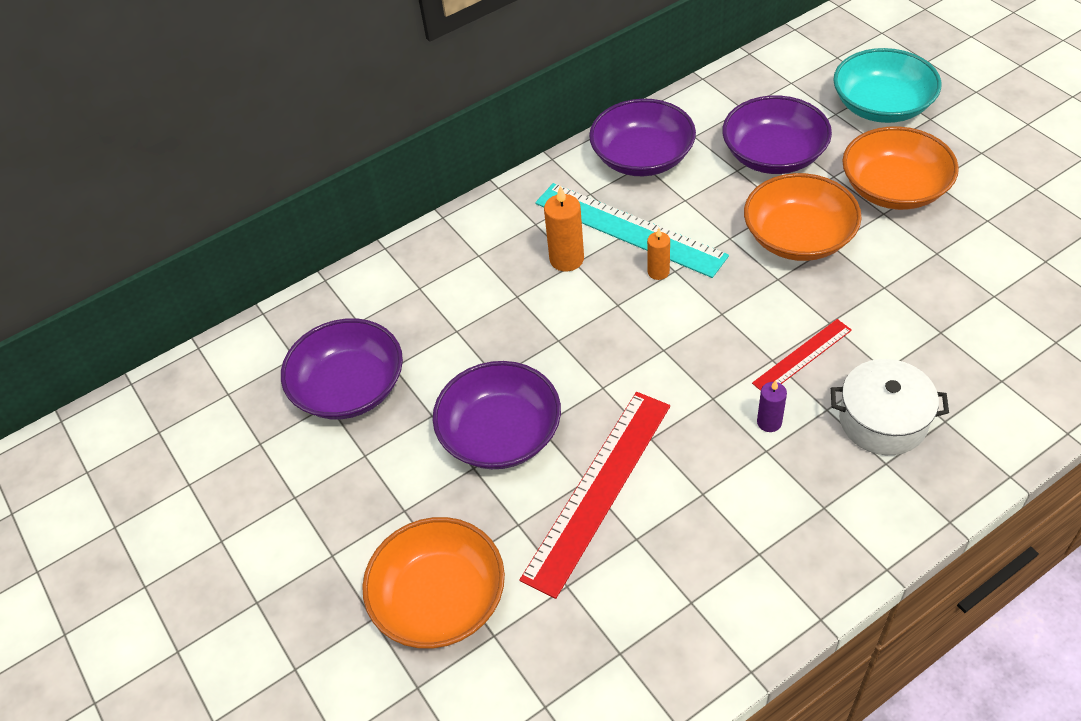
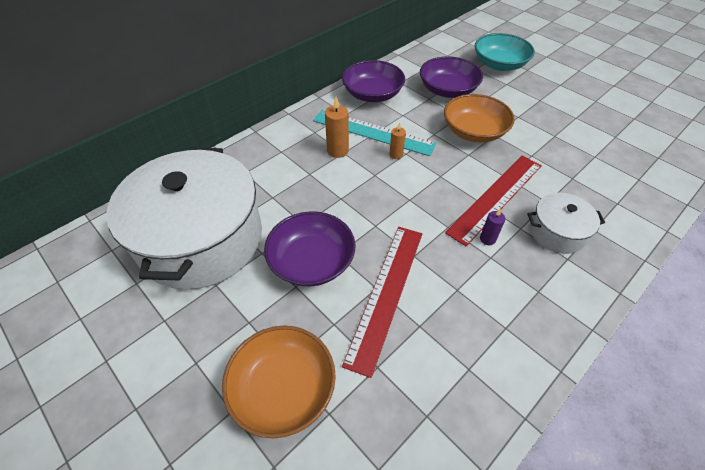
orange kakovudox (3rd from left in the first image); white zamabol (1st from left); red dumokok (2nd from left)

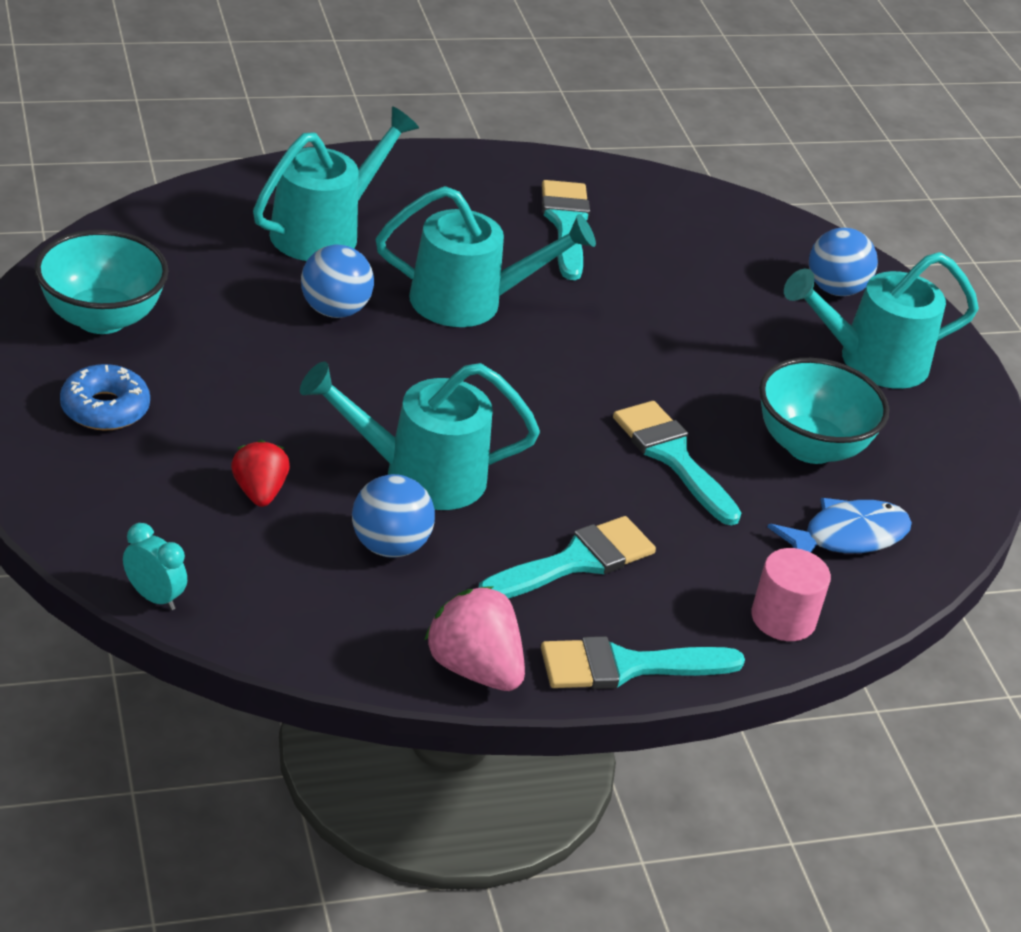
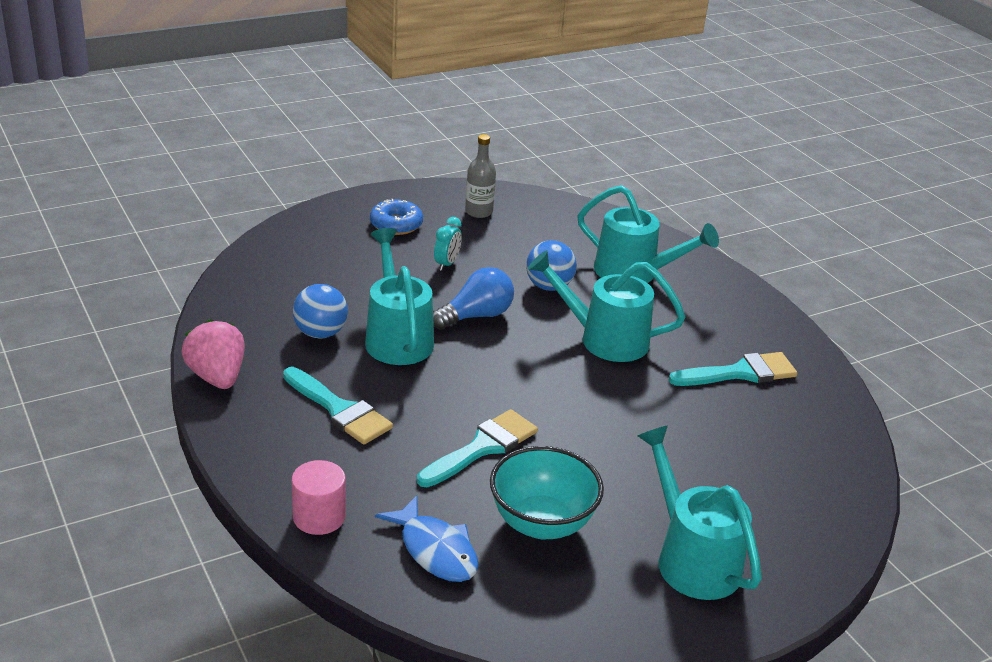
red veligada; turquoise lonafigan (3rd from left in the first image); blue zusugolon (3rd from left in the first image); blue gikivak; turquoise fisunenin; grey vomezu; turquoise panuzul (2nd from left); pink veligada

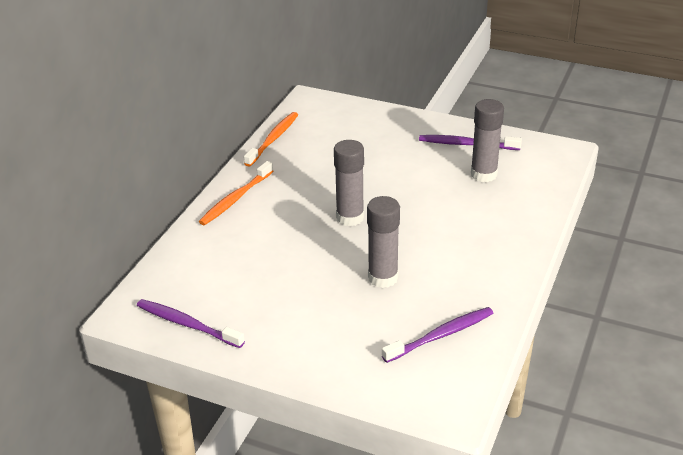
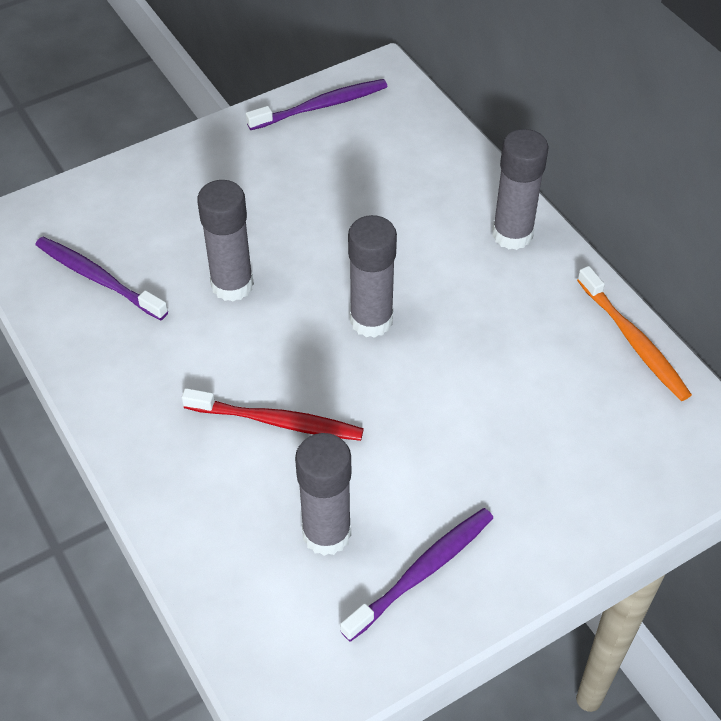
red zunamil; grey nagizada (4th from left); purple zunamil (1st from left)

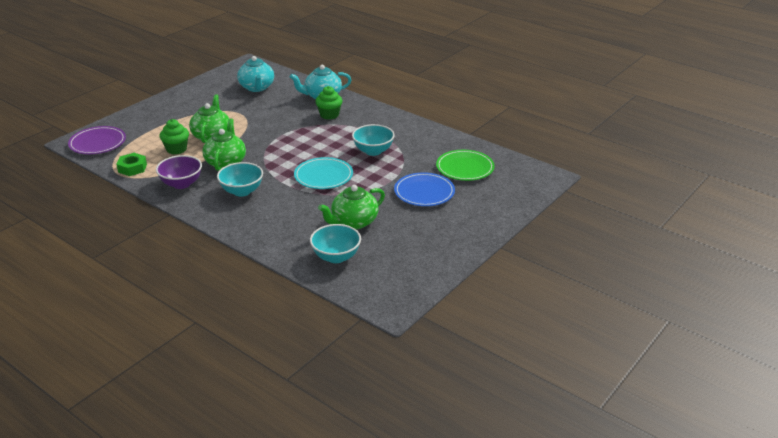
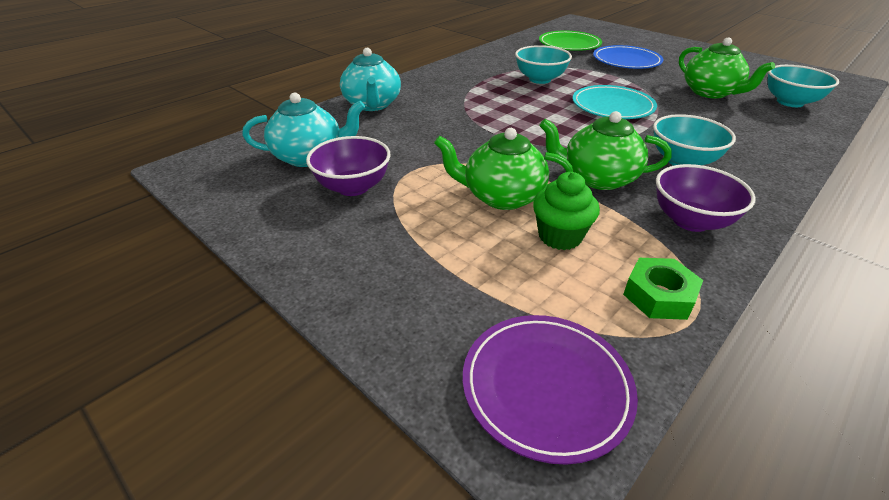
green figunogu (2nd from left in the first image); purple kakovudox (1st from left)

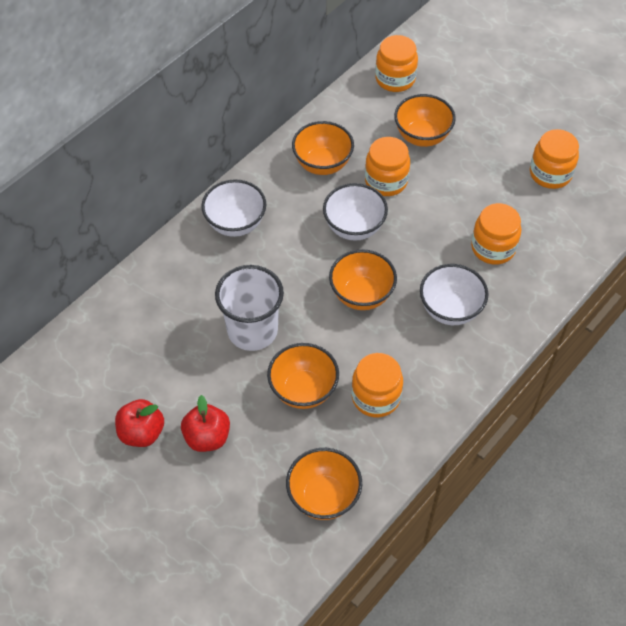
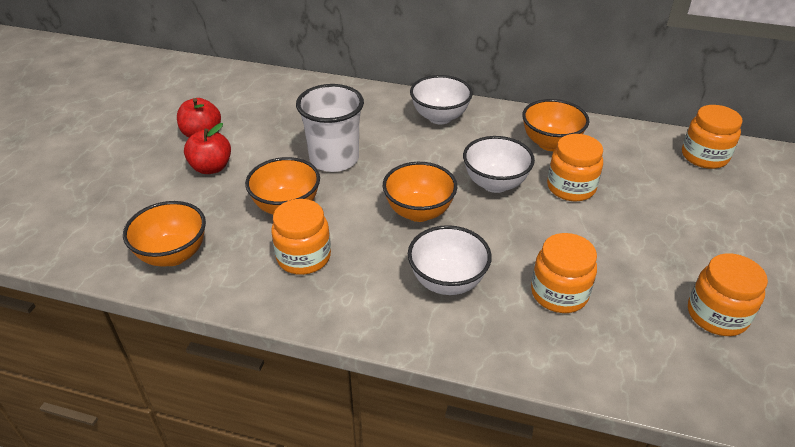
orange kakovudox (5th from left in the first image)

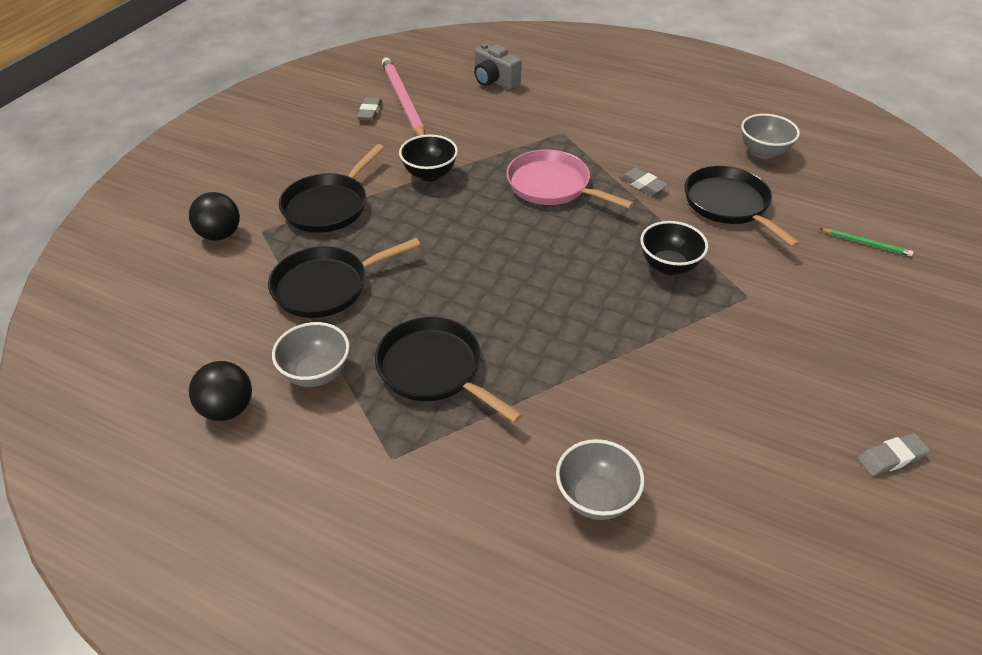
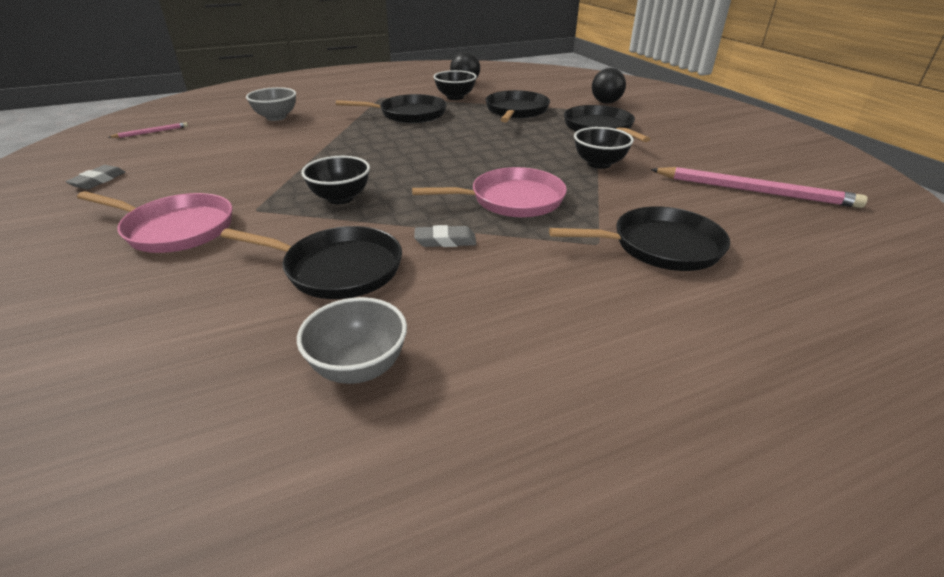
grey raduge (1st from left in the first image); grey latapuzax; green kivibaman; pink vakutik (1st from left); pink kivibaman (1st from left); black vakutik (5th from left); black kakovudox (2nd from left)

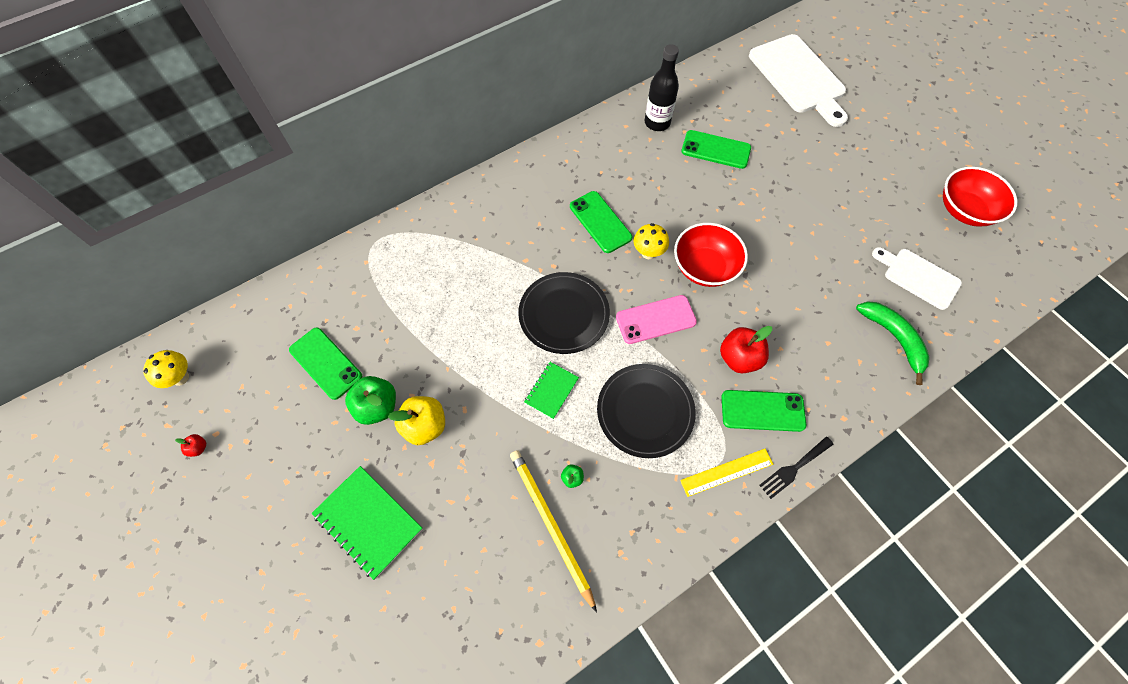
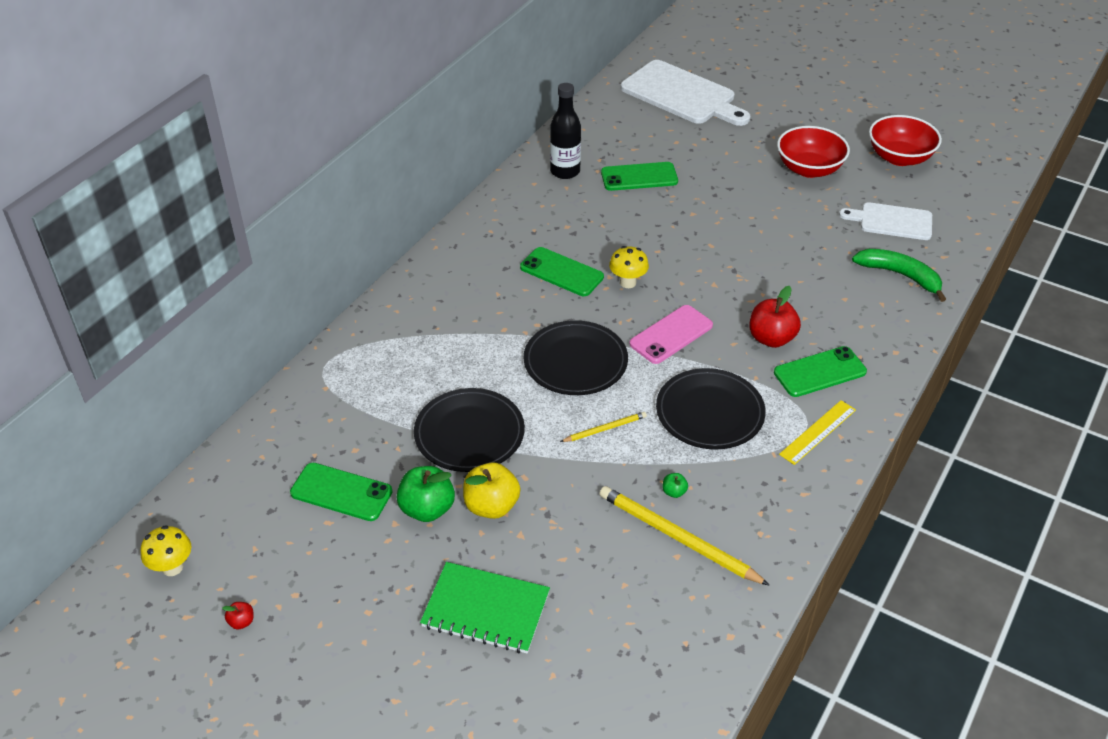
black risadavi; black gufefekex (1st from left); red kakovudox (1st from left); yellow kivibaman (1st from left)

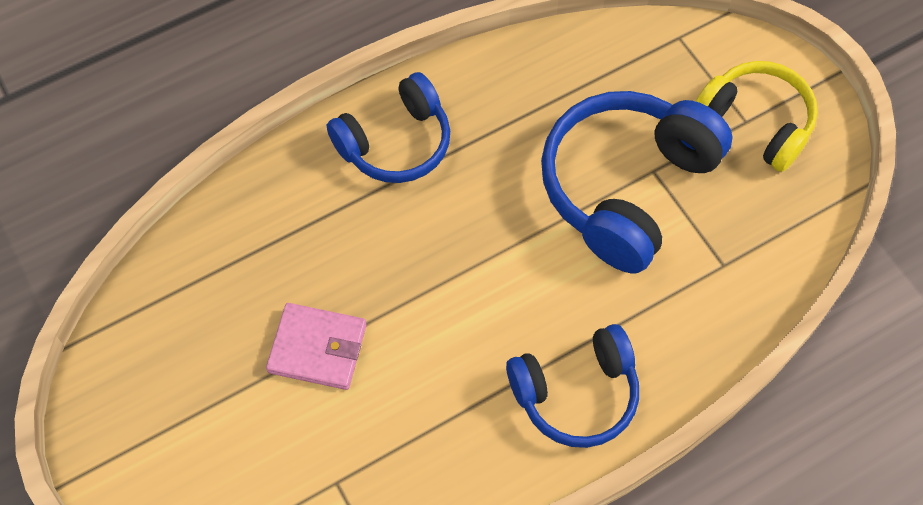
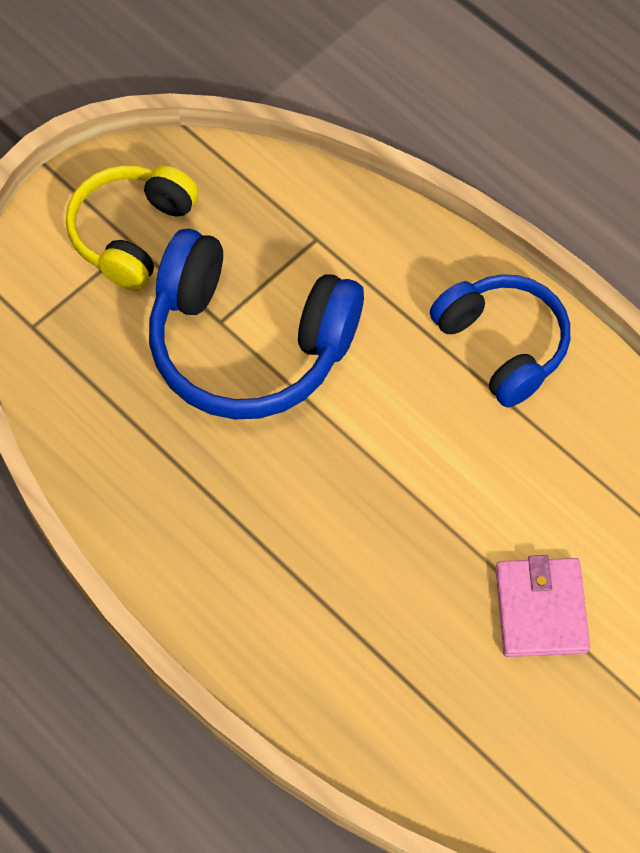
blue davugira (1st from left in the first image)

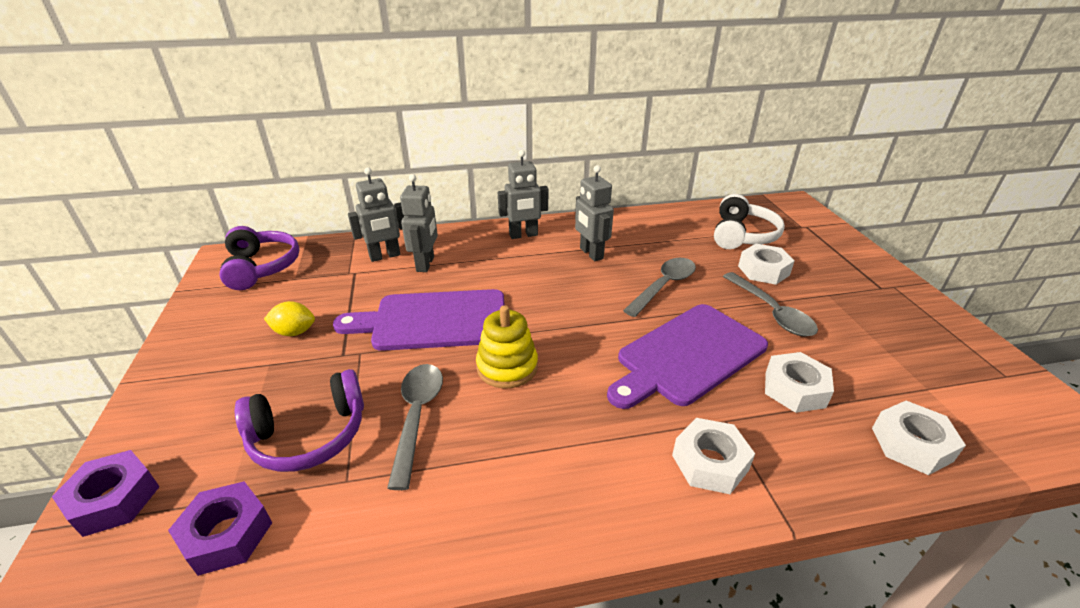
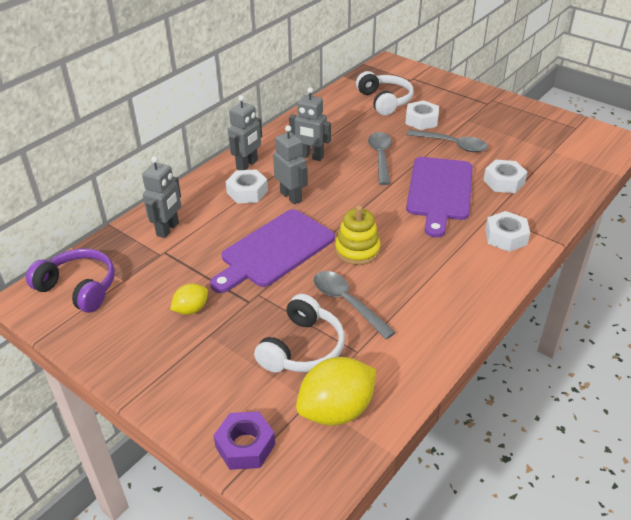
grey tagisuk (3rd from left); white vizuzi (1st from left); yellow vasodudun (2nd from left); white davugira (1st from left)

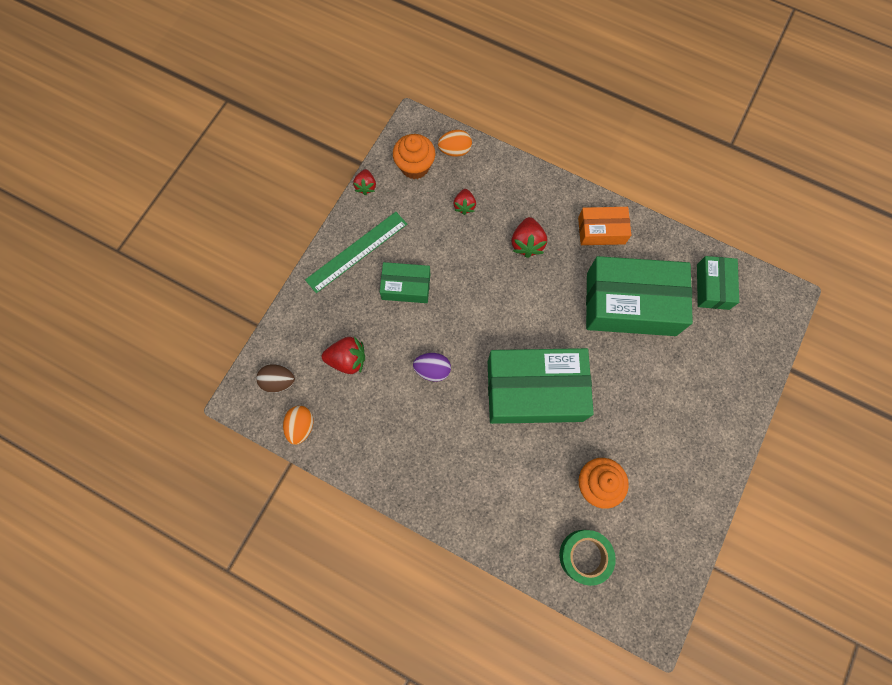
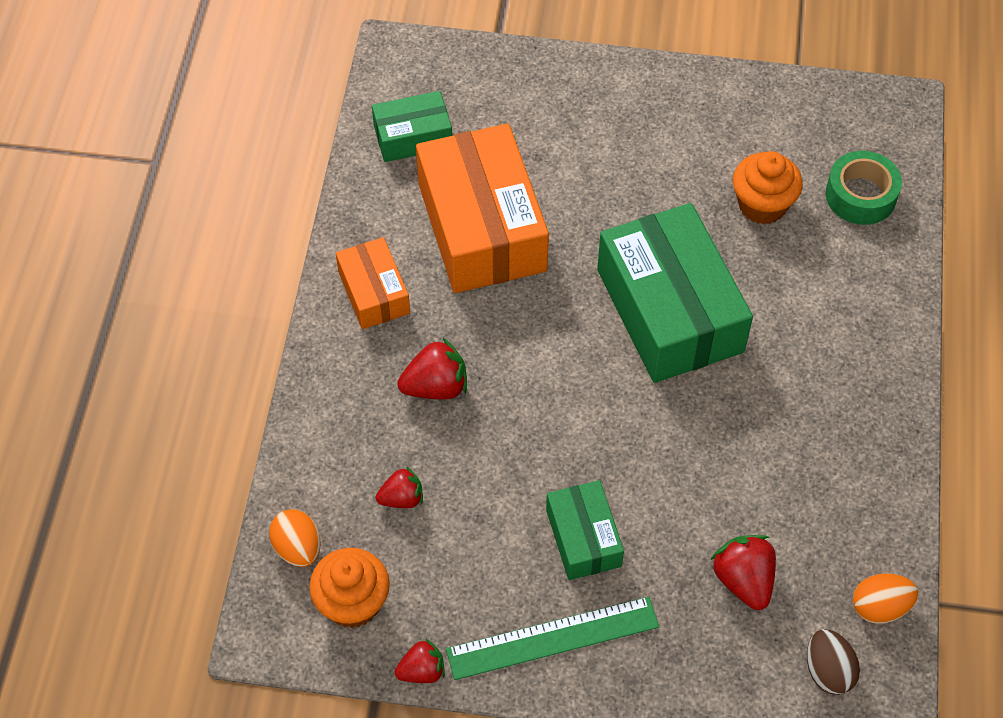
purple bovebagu; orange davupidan (2nd from left); green dumokok

